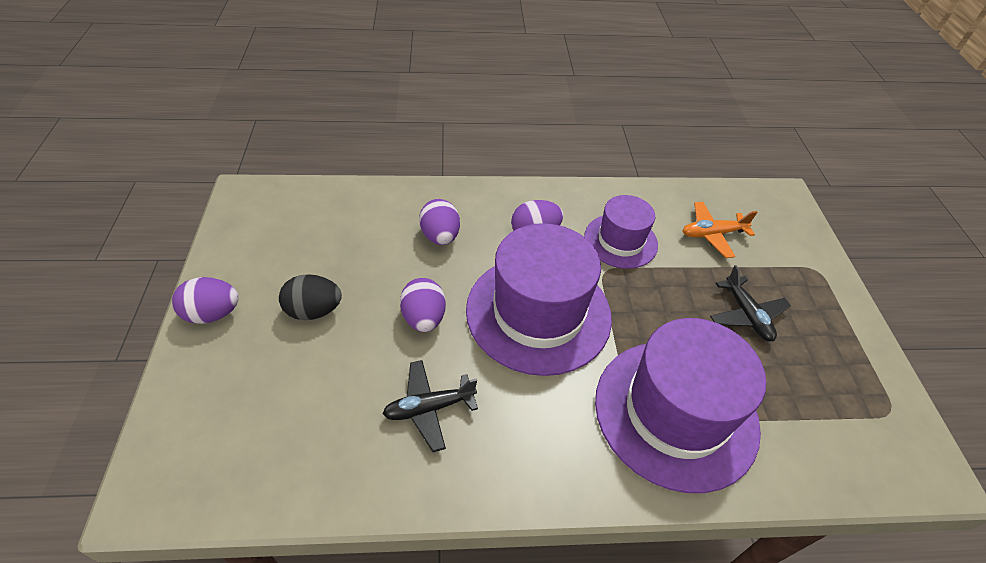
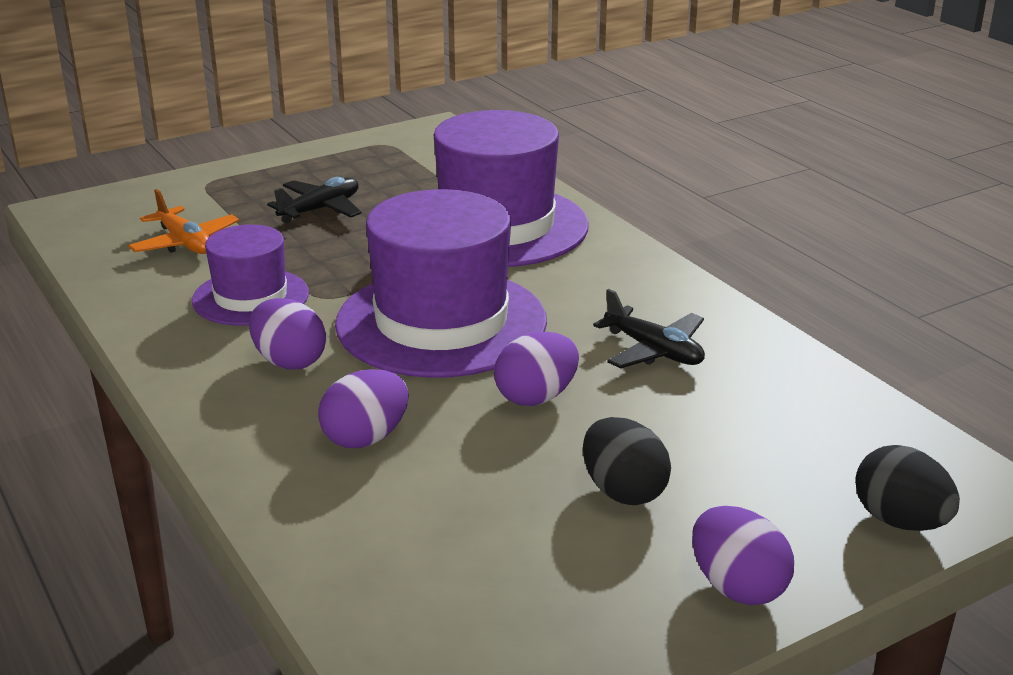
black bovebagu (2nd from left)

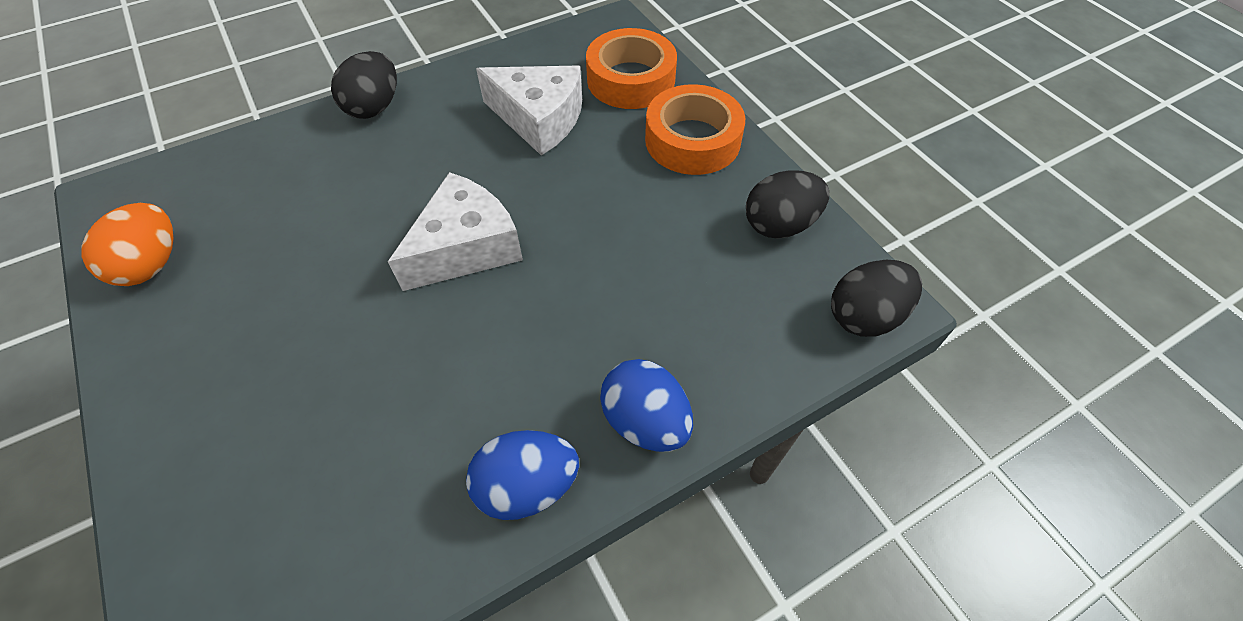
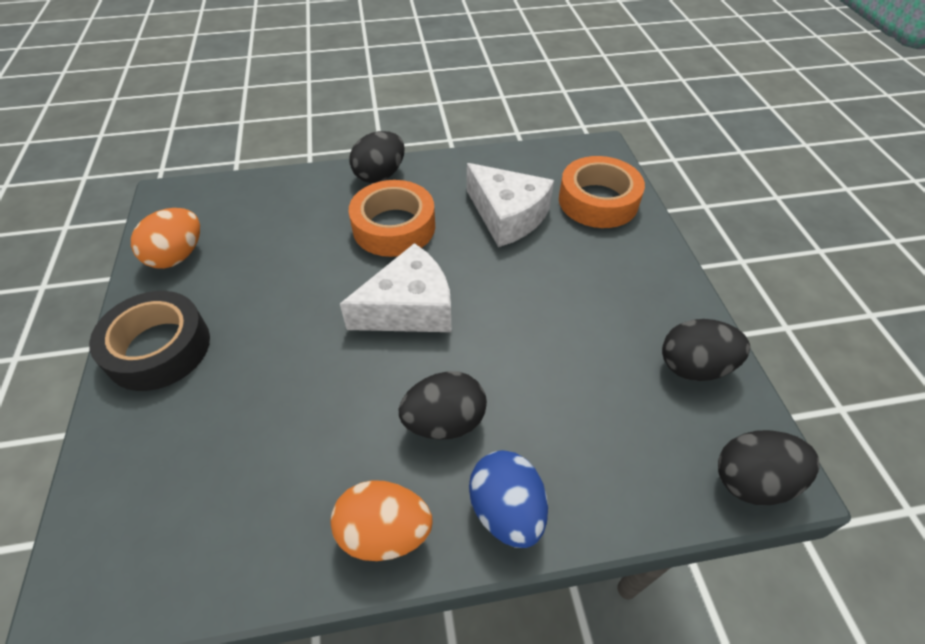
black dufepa; black bovebagu (2nd from left); orange dufepa (1st from left); orange bovebagu (2nd from left)

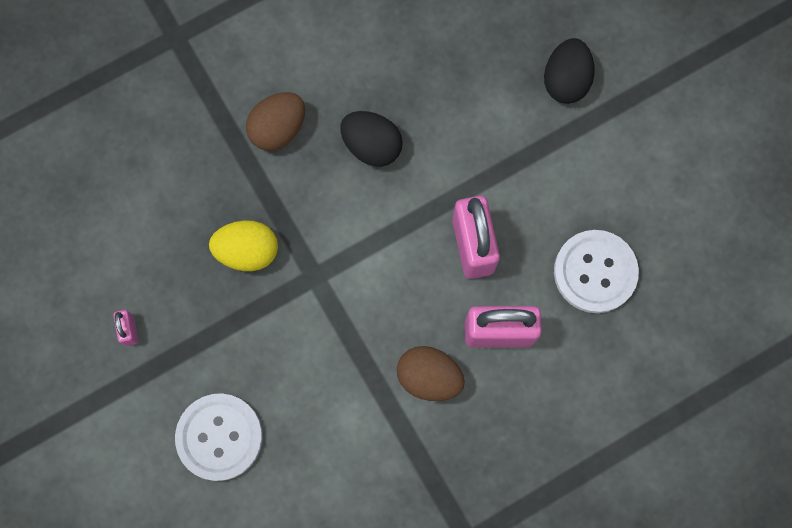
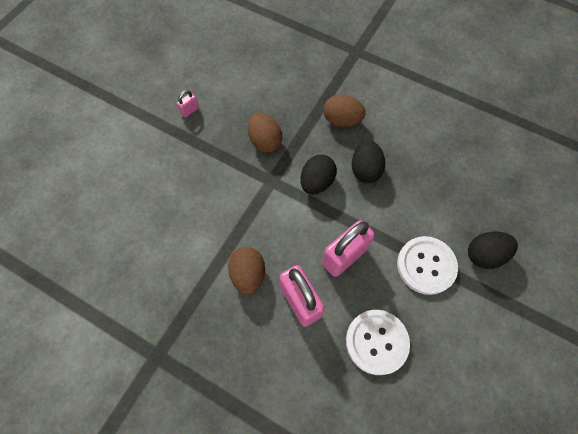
black bovebagu (1st from left); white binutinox (2nd from left); brown bovebagu (2nd from left)

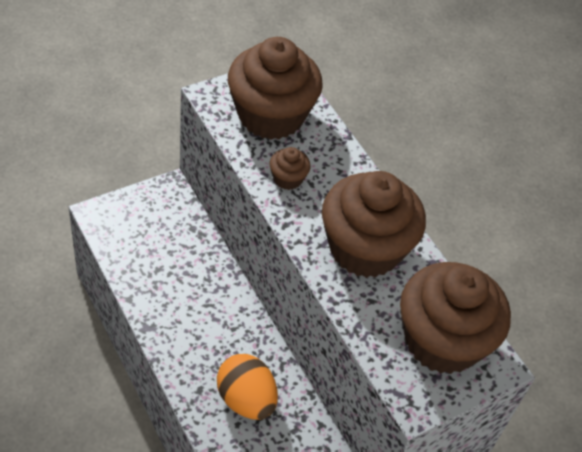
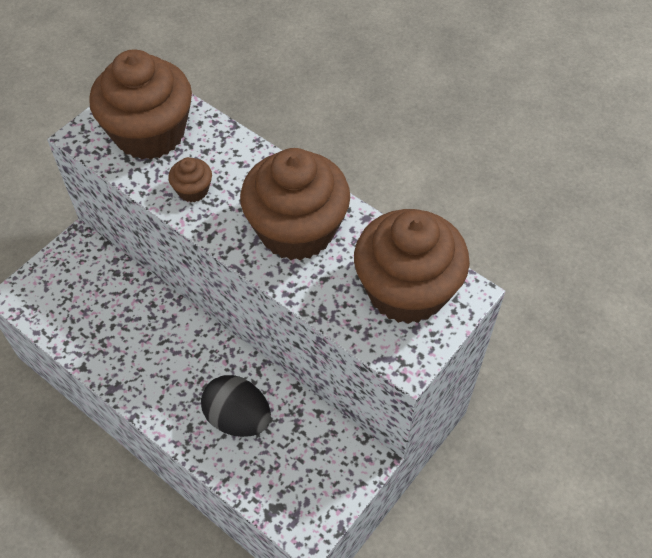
black bovebagu

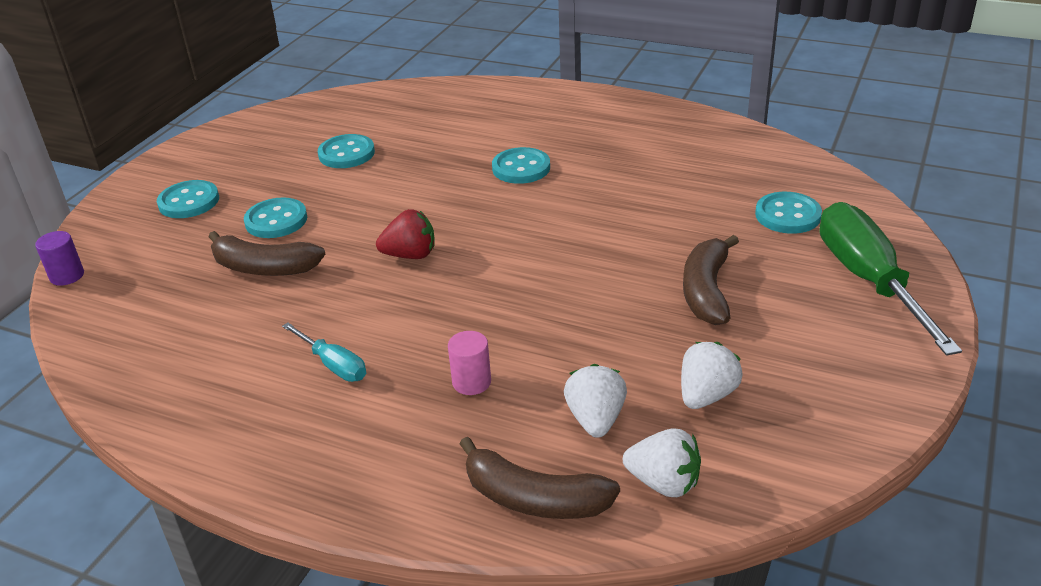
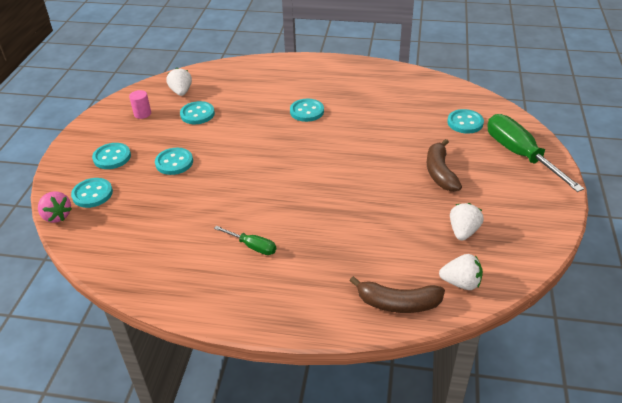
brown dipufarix (1st from left in the first image); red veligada; turquoise binutinox (1st from left); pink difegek; white veligada (1st from left); pink veligada; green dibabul (1st from left)

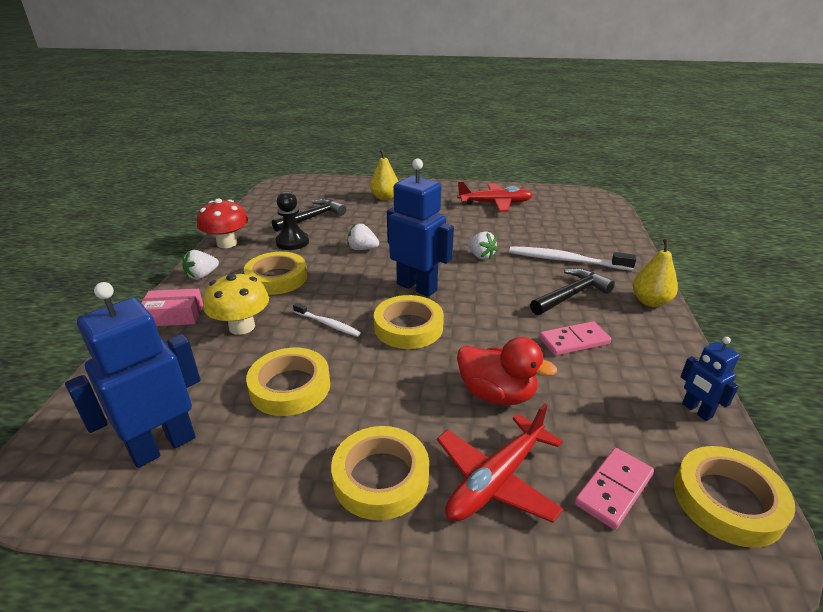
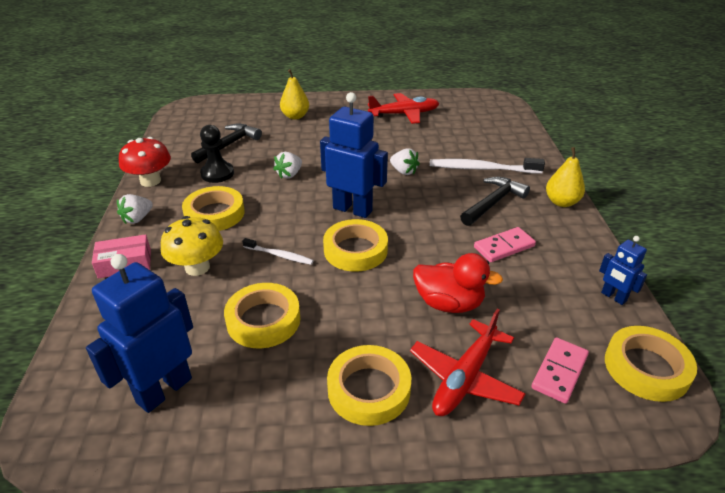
white veligada (2nd from left)

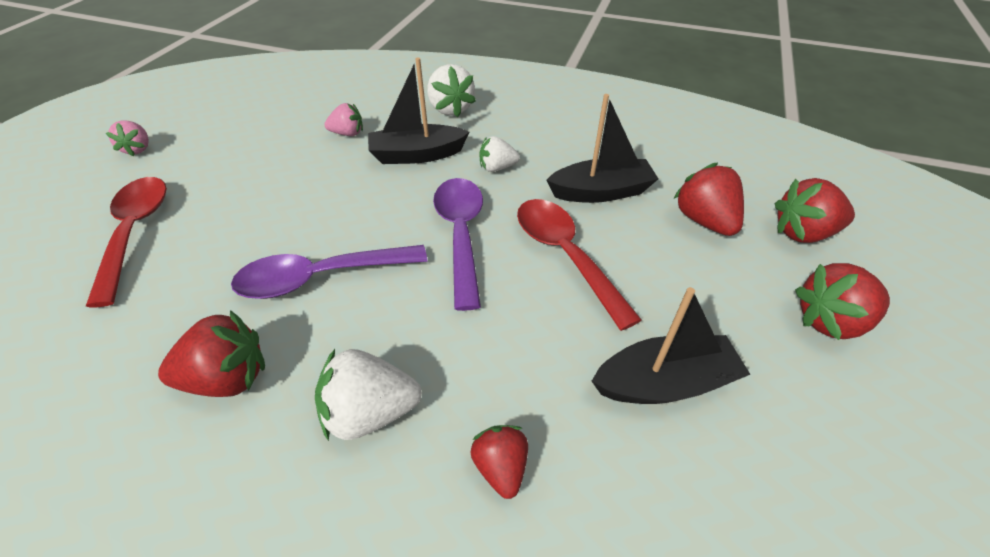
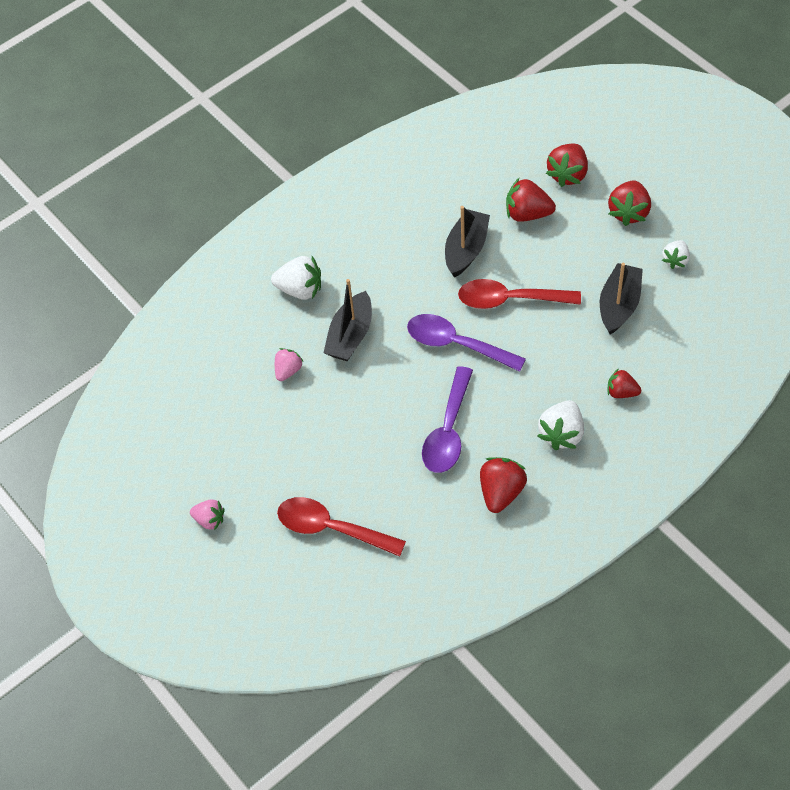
white veligada (3rd from left)

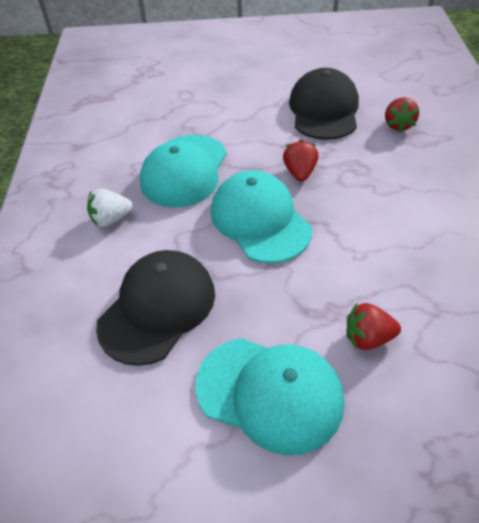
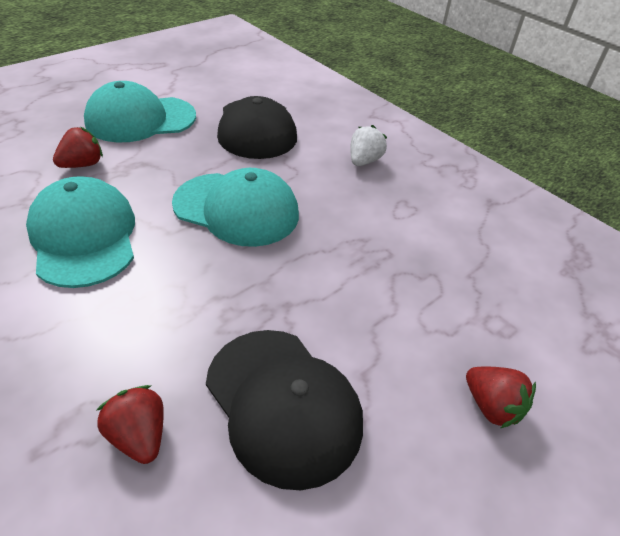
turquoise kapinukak (1st from left); red veligada (3rd from left)

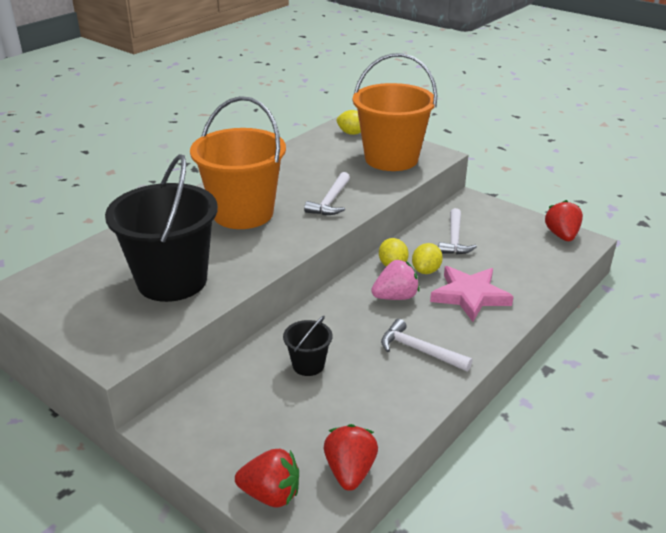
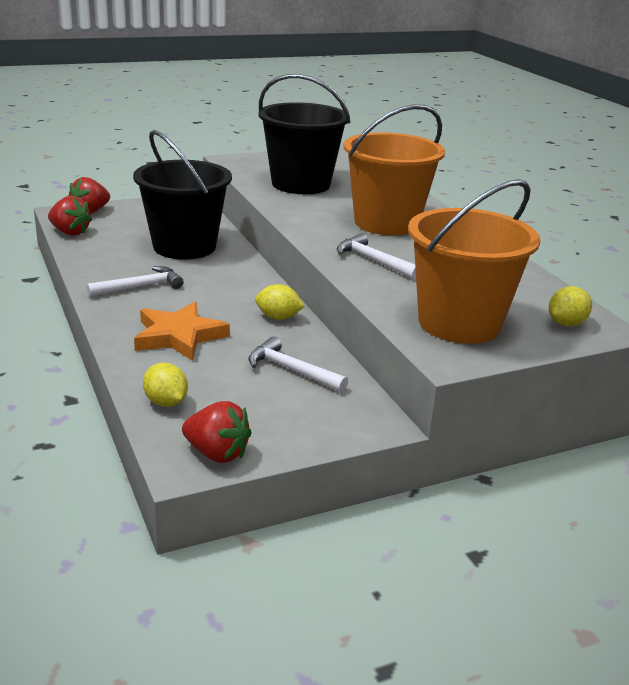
pink veligada; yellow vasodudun (1st from left); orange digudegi; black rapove (1st from left)

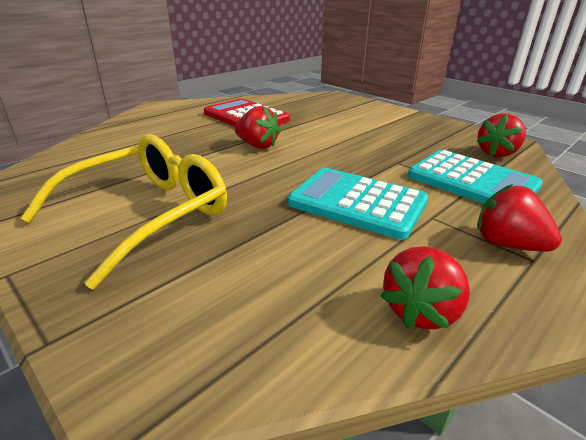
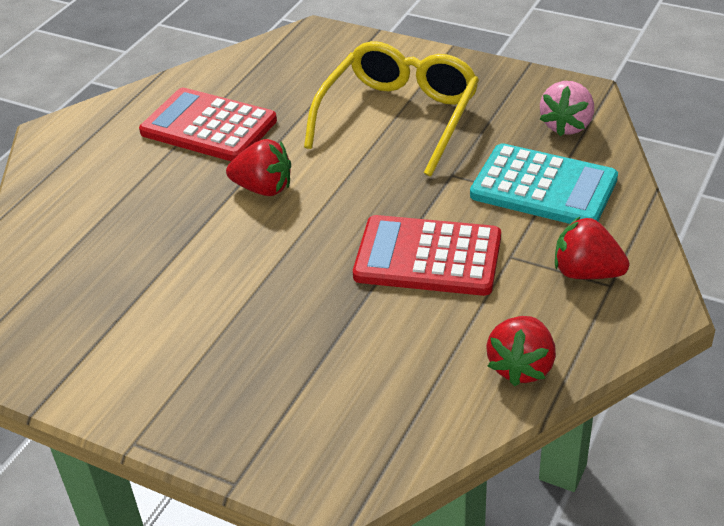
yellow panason; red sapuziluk (2nd from left); pink veligada

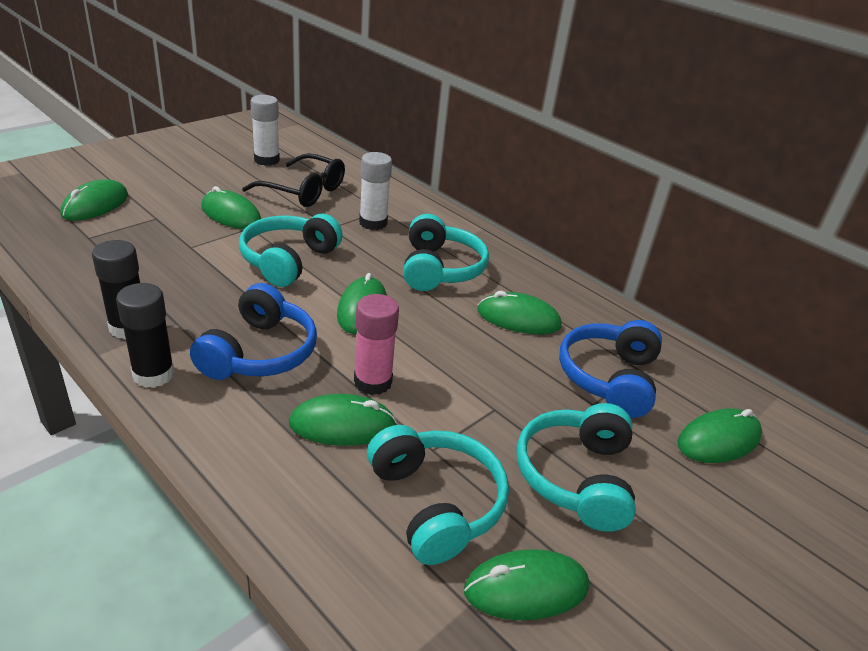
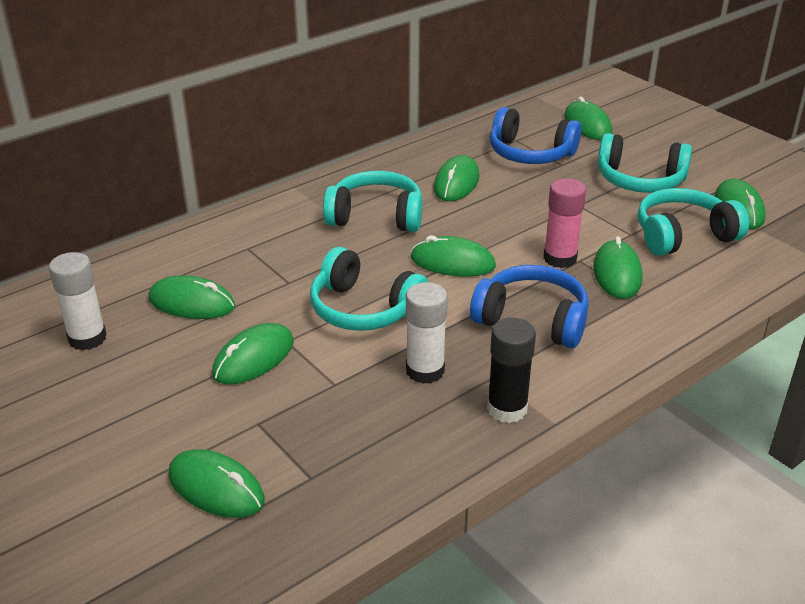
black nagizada (2nd from left in the first image); white nagizada (2nd from left); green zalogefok (1st from left)

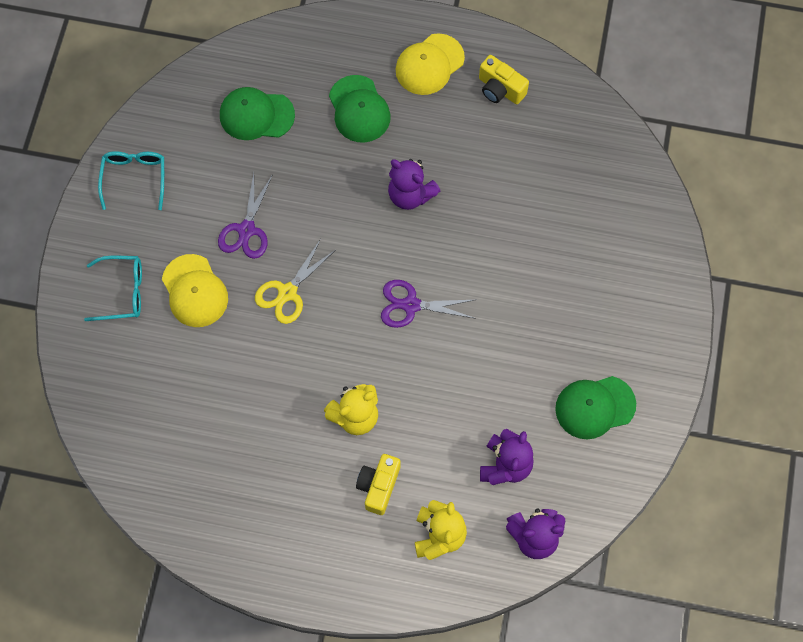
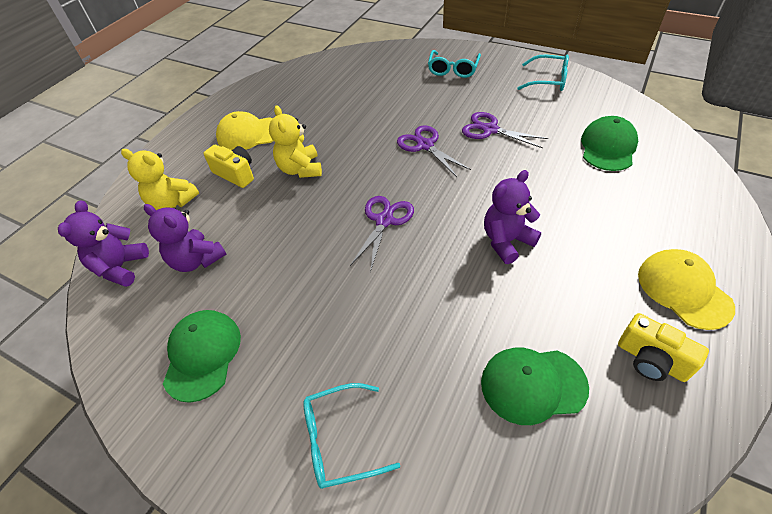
turquoise panason (1st from left); yellow kapinukak (1st from left); green kapinukak (2nd from left); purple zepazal (2nd from left); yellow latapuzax (2nd from left)

